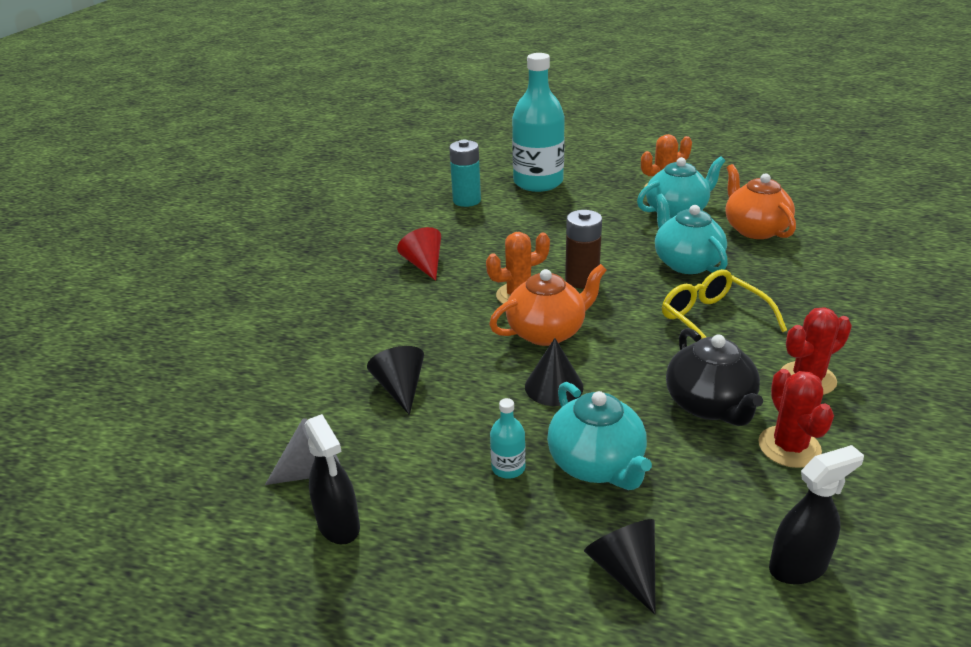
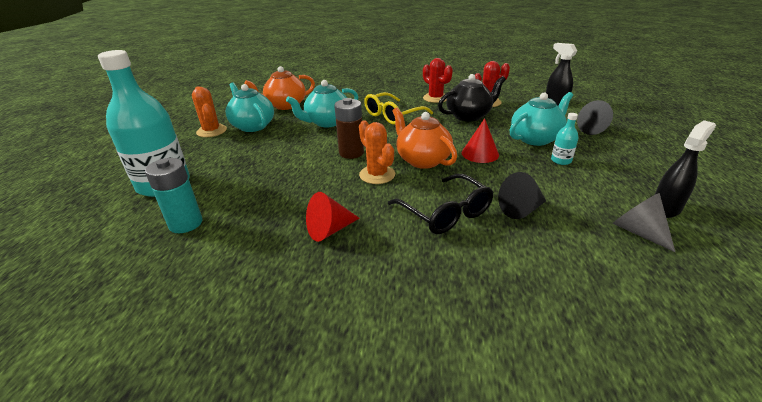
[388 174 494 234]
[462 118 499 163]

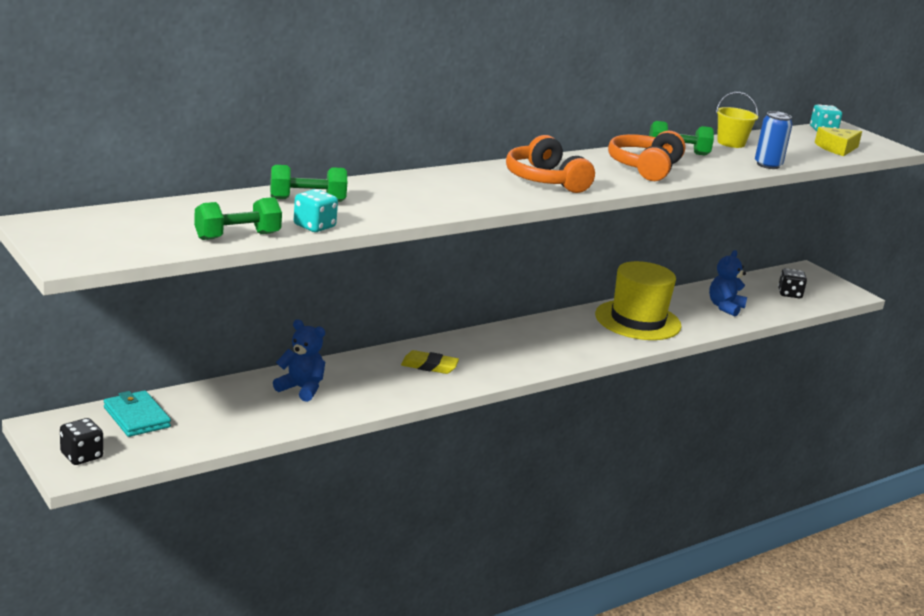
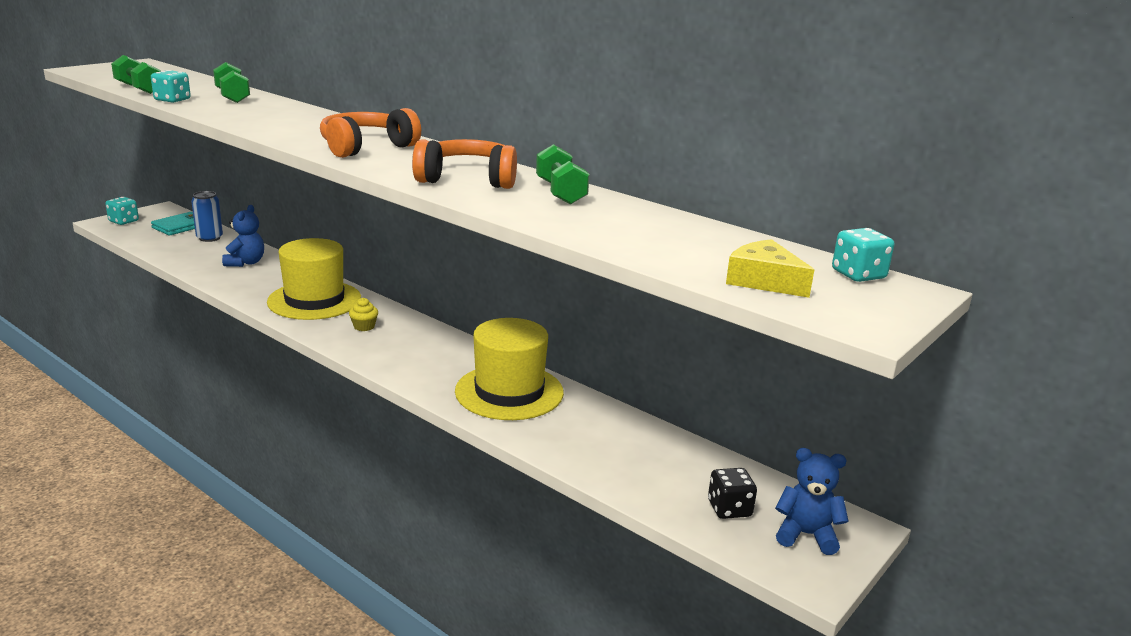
[105 197 139 225]
[191 191 223 242]
[267 238 361 320]
[349 298 378 331]
[775 448 849 555]
[716 92 758 148] (first image)

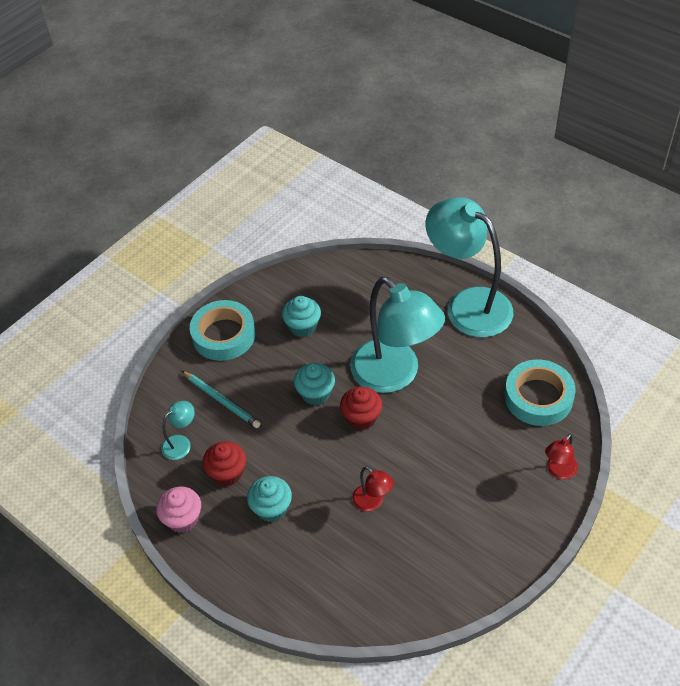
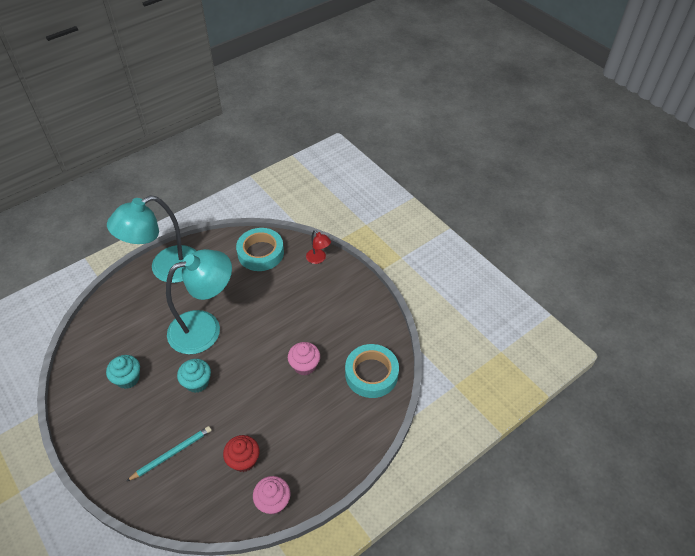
[288 342 320 376]
[345 344 399 398]
[161 401 195 460] (first image)
[247 476 292 522] (first image)
[340 387 382 430] (first image)

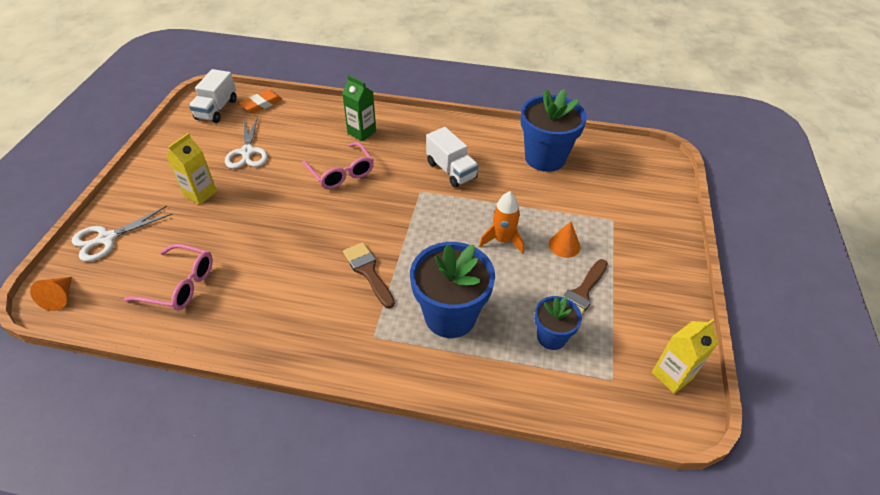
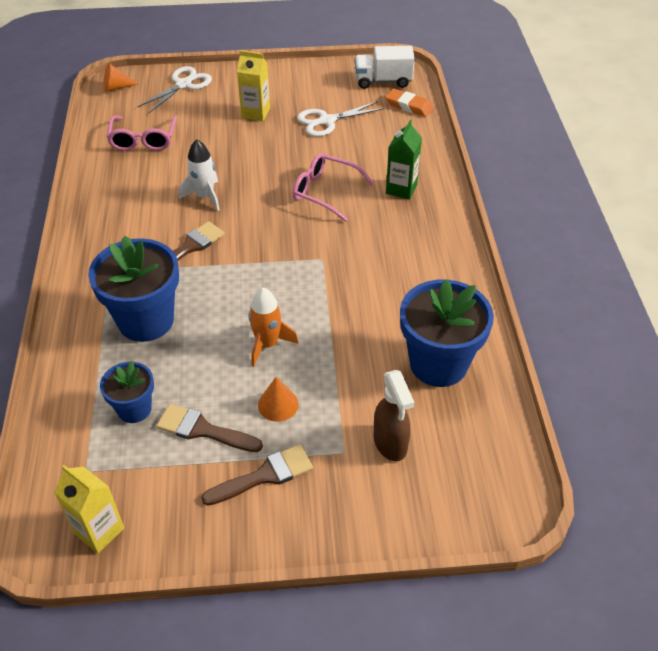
[137 66 212 114]
[179 139 220 211]
[201 444 313 506]
[293 153 374 222]
[373 370 414 461]
[426 127 479 188] (first image)

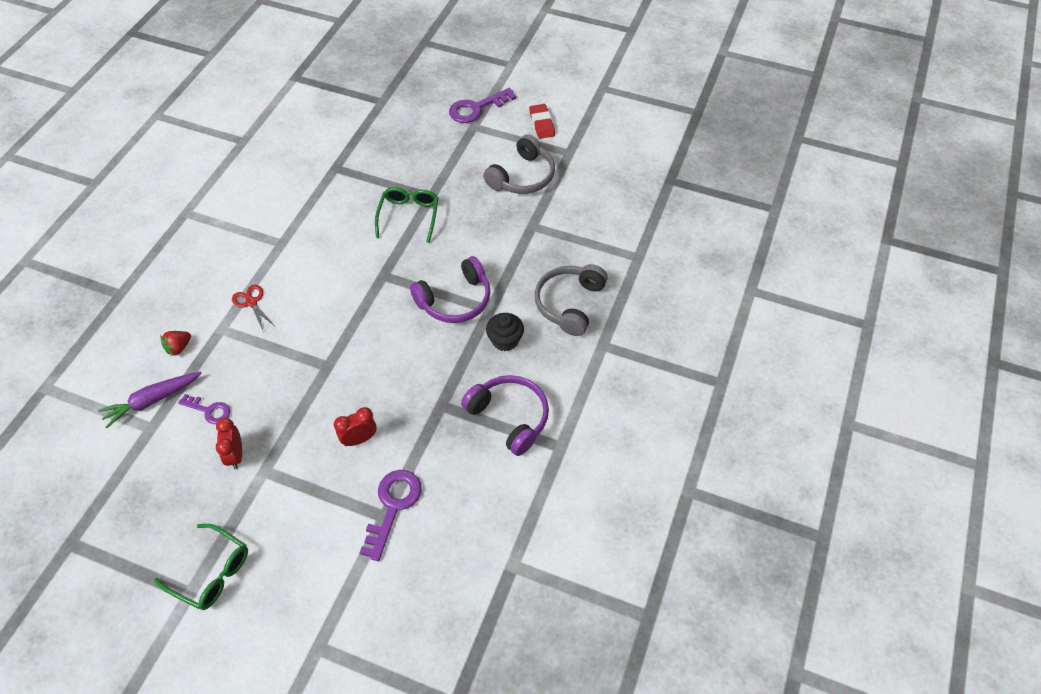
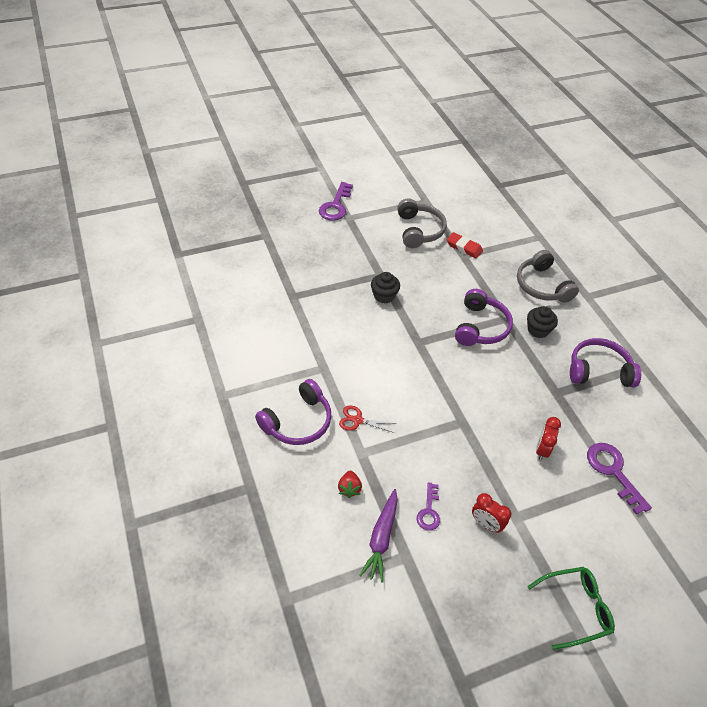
[255 379 331 445]
[371 272 400 304]
[417 482 440 531]
[447 232 483 258]

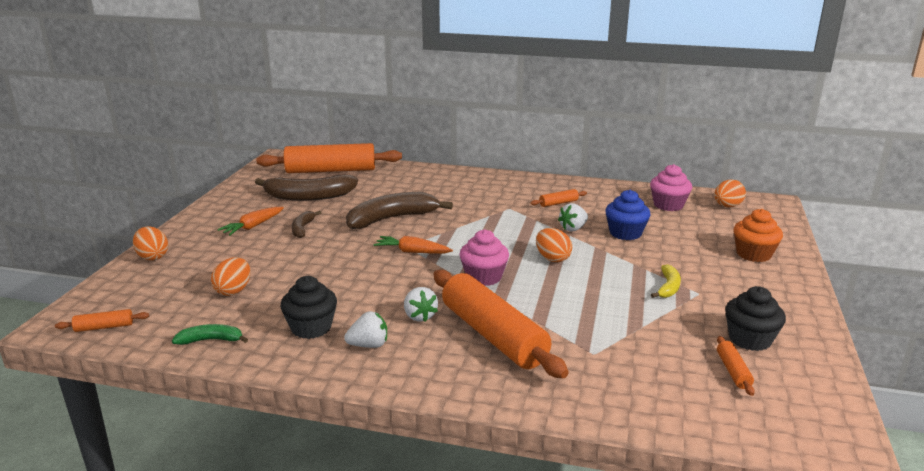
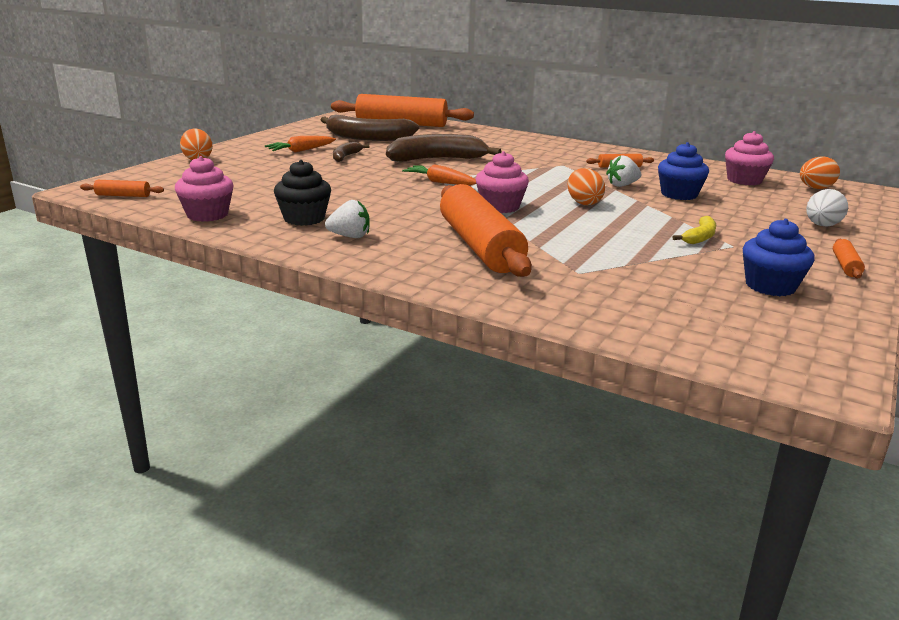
[175 156 234 222]
[743 219 815 296]
[806 189 848 226]
[833 239 865 278]
[211 257 250 296] (first image)
[404 287 438 322] (first image)

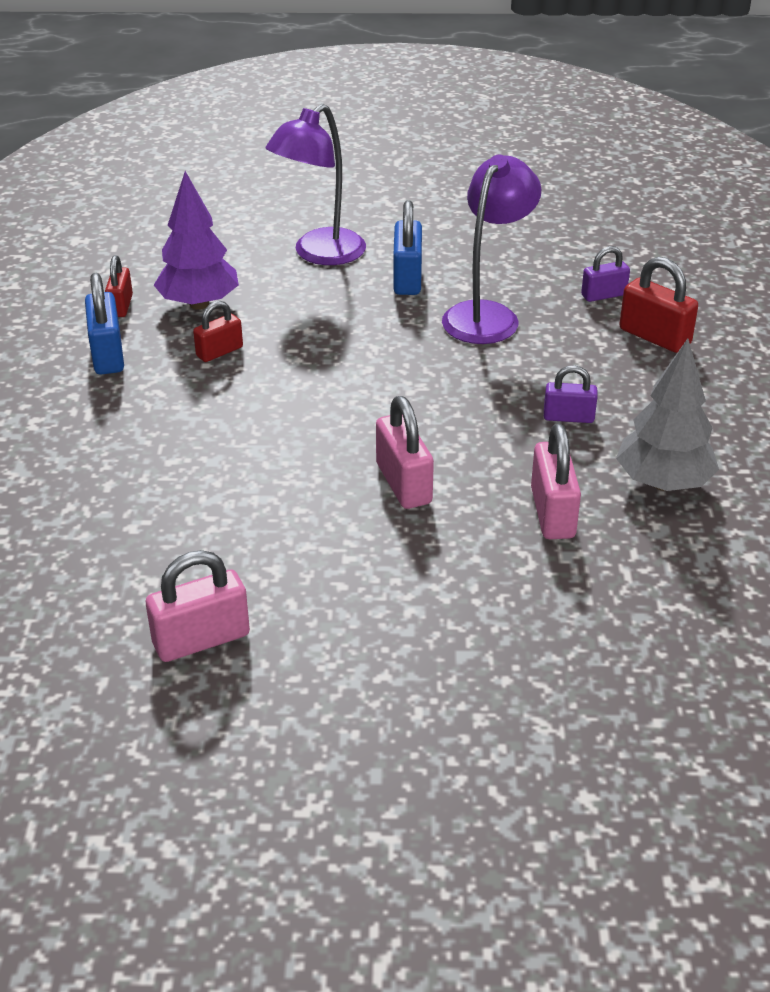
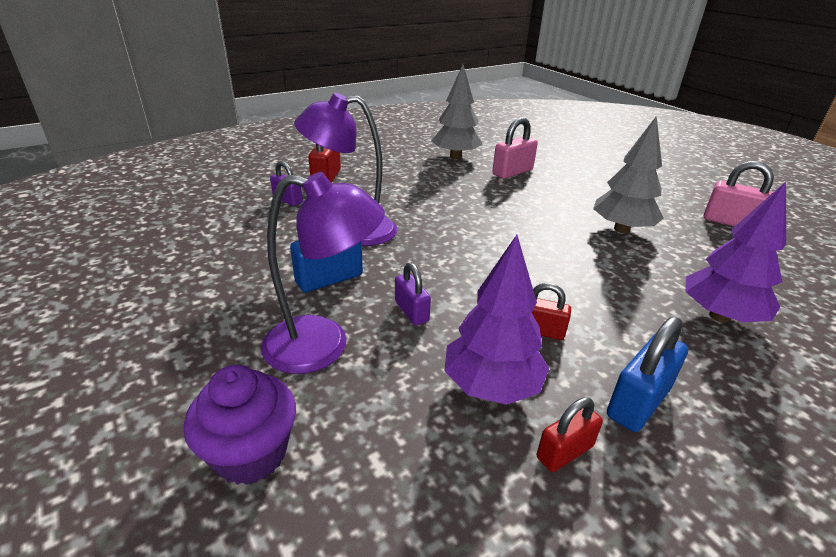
[184 365 296 485]
[395 263 431 325]
[593 116 664 233]
[686 182 786 322]
[376 396 434 509] (first image)

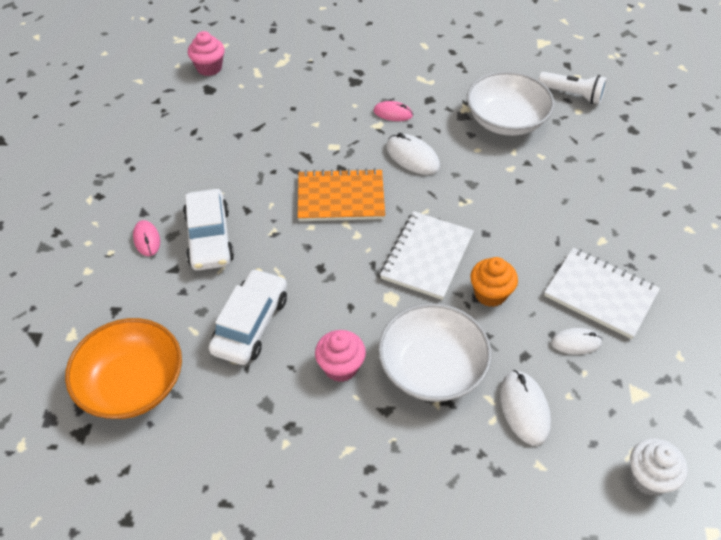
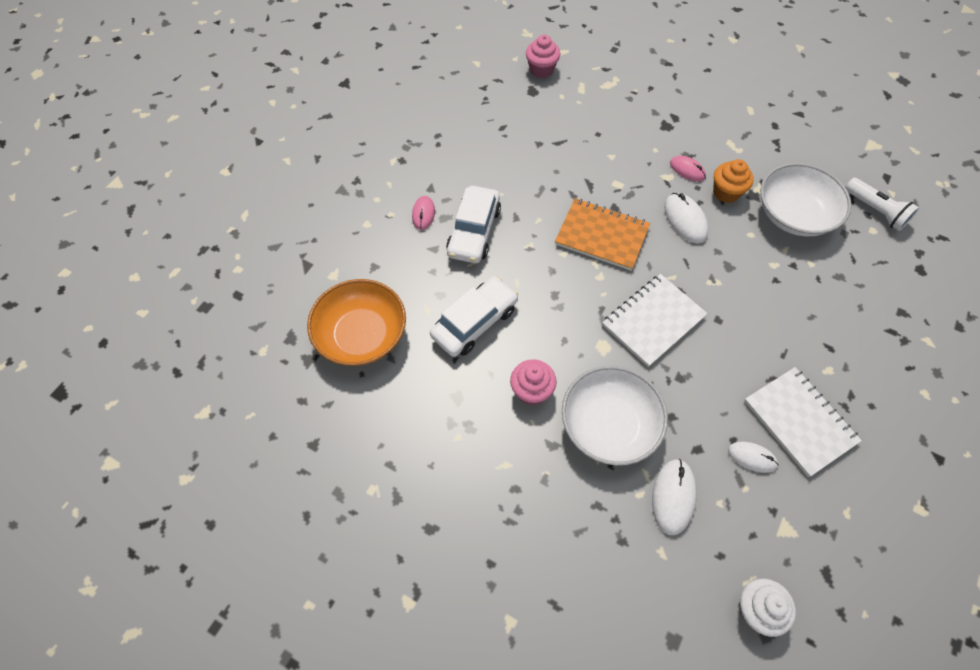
[713 159 754 203]

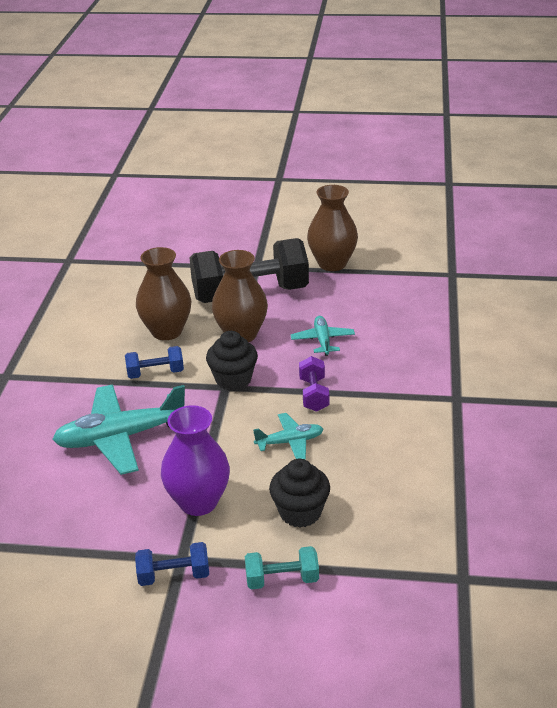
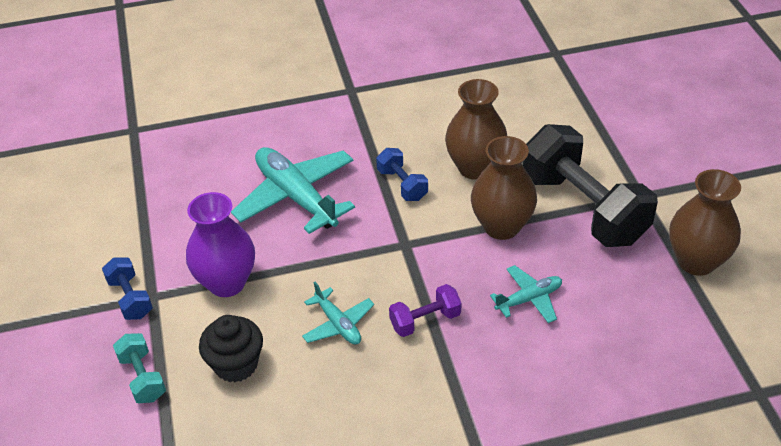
[206 331 258 391] (first image)

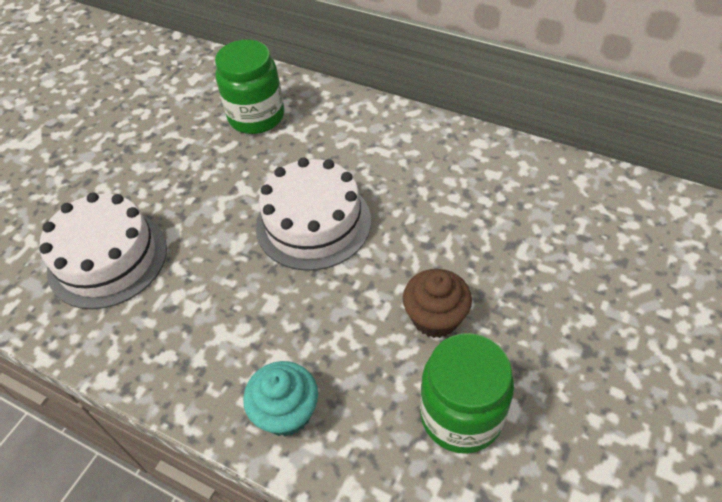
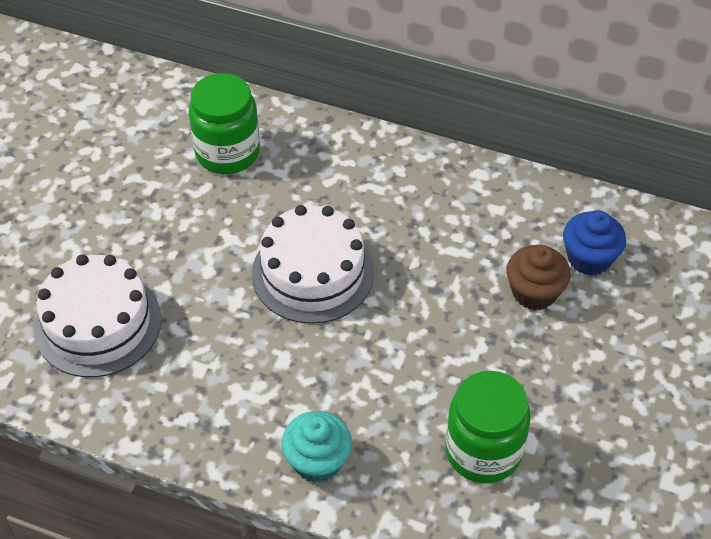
[507 245 571 310]
[563 210 626 275]

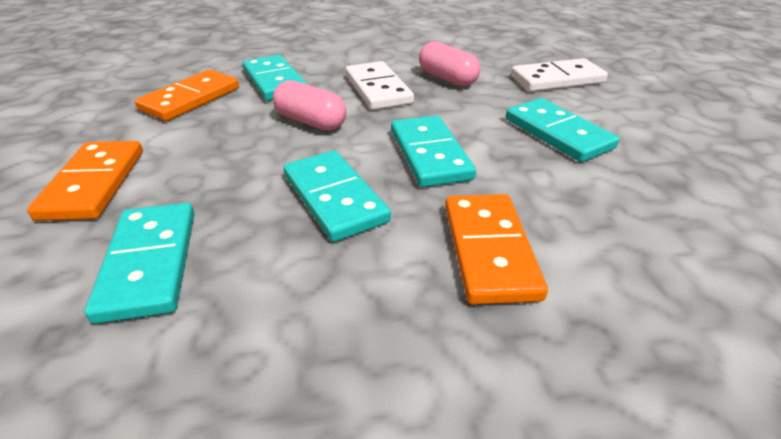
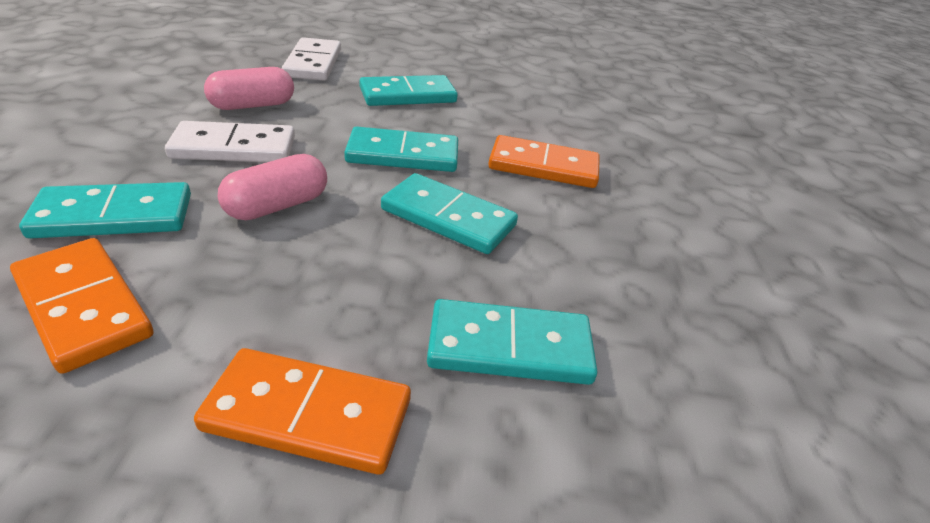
[381 173 518 254]

